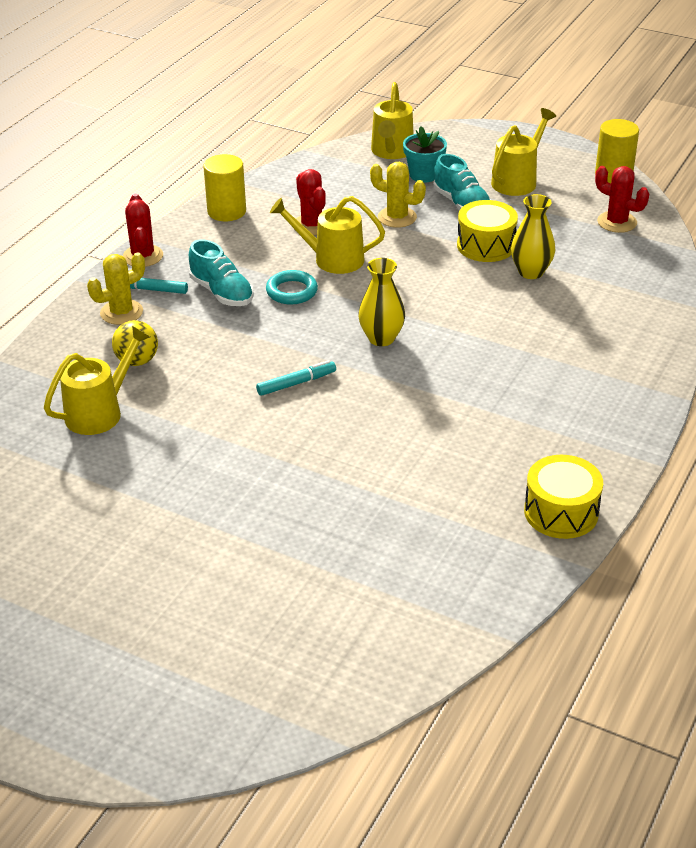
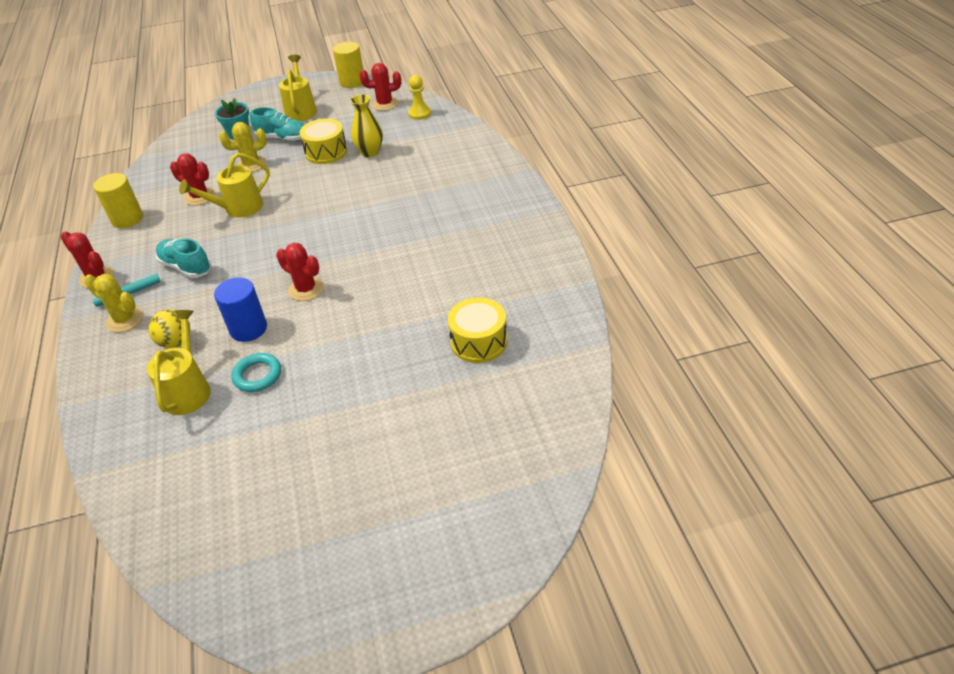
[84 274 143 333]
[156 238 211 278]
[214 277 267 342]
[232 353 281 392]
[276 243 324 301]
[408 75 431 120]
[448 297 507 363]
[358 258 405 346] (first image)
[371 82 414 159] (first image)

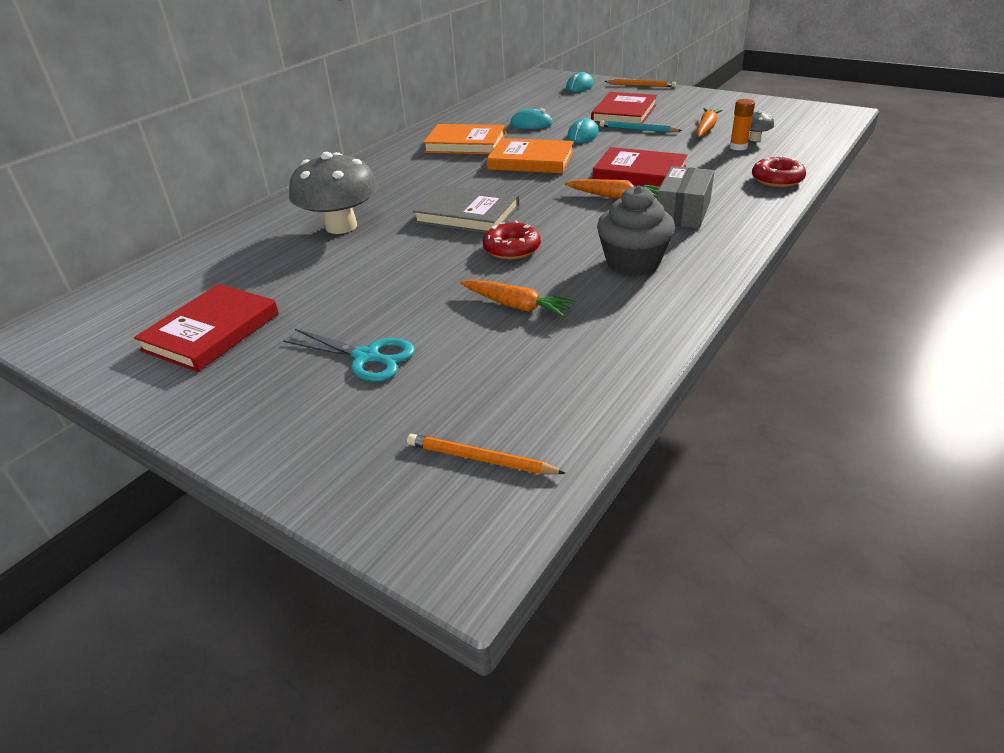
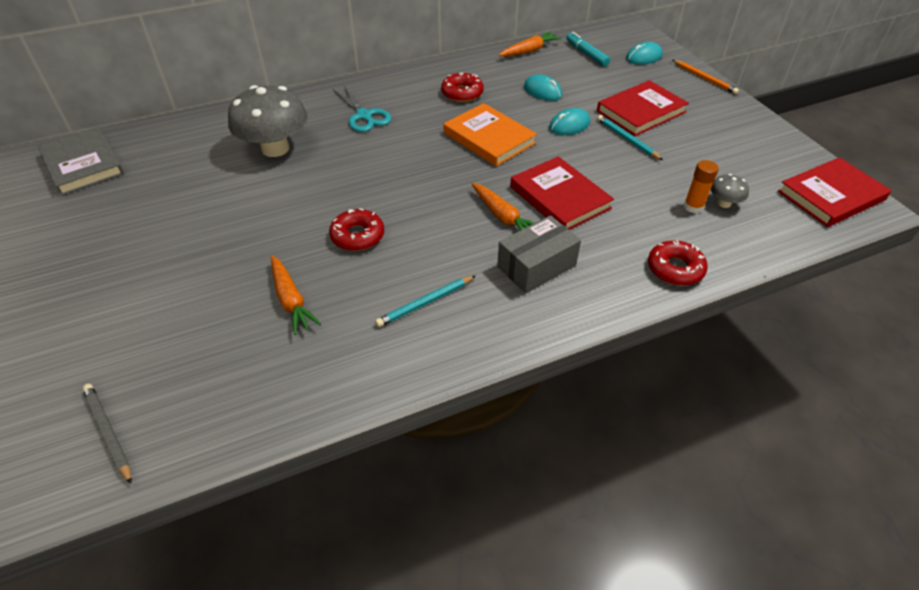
[38 127 124 196]
[82 384 132 484]
[333 86 391 132]
[375 276 475 327]
[441 72 484 102]
[499 32 561 56]
[566 32 610 66]
[778 157 892 227]

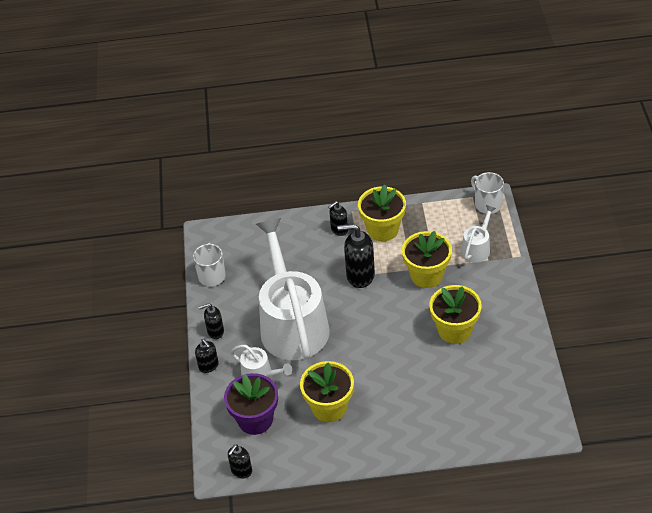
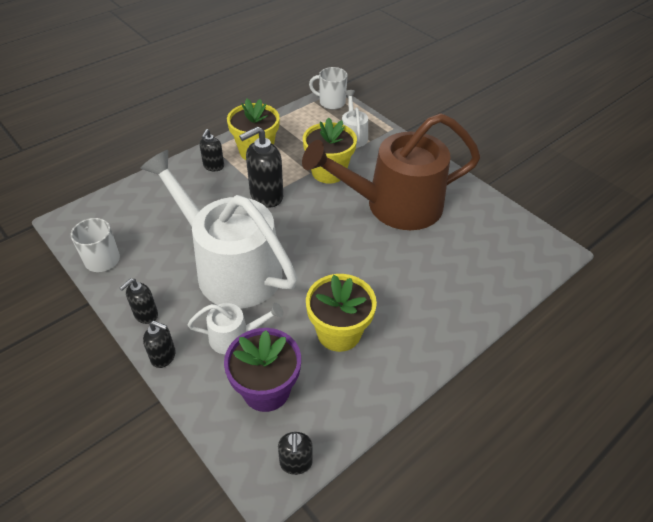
[302 113 481 230]

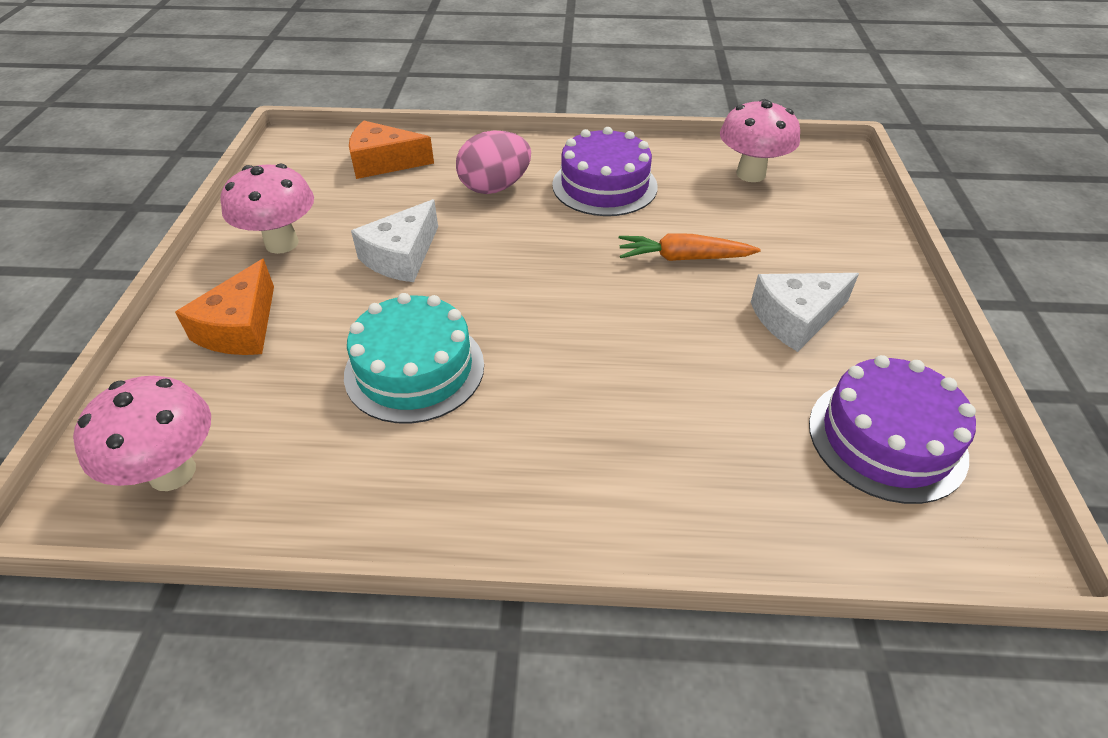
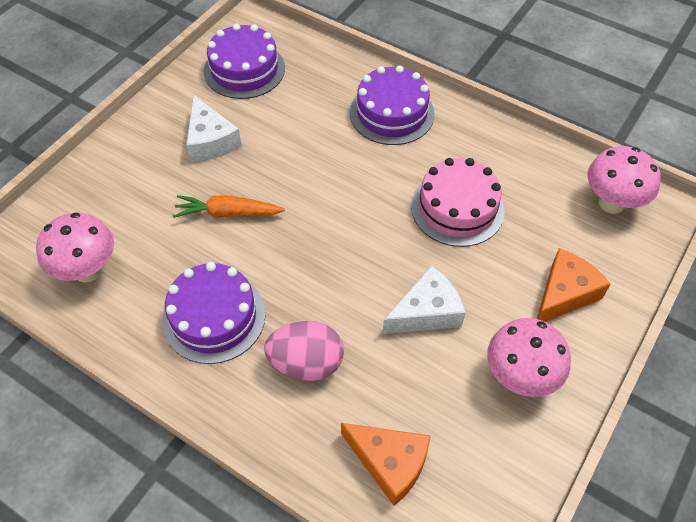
[173 195 285 218]
[186 94 242 162]
[350 65 435 145]
[411 158 505 247]

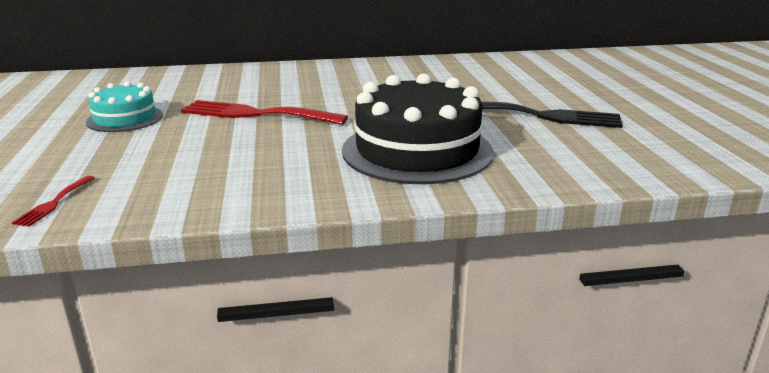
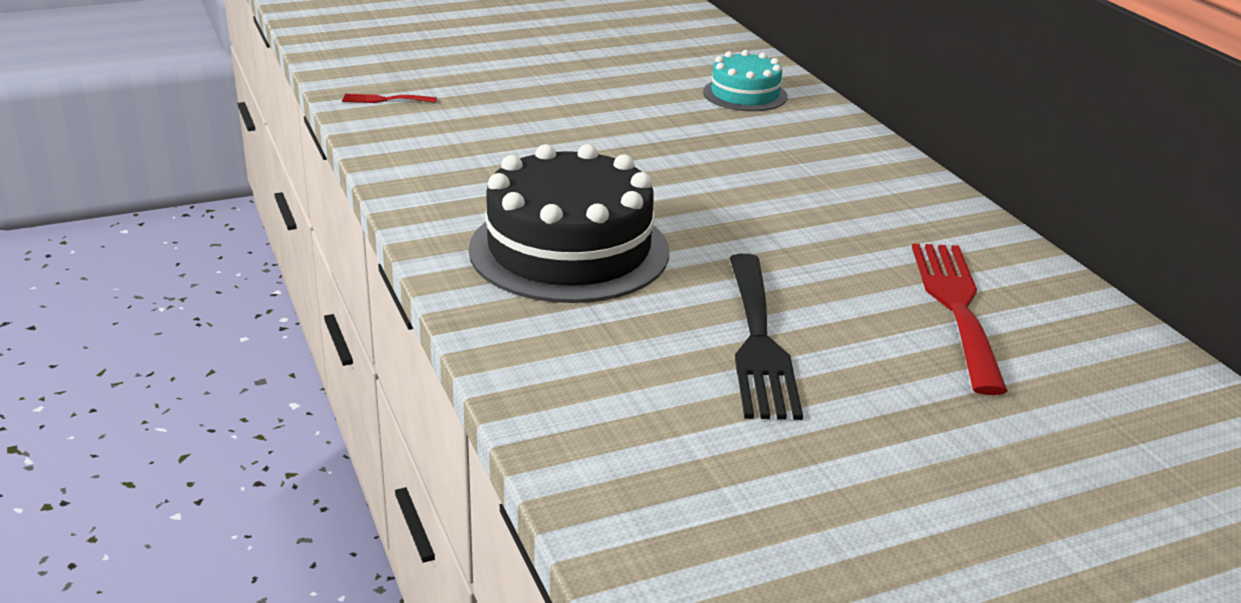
[703 50 787 111]
[912 243 1008 395]

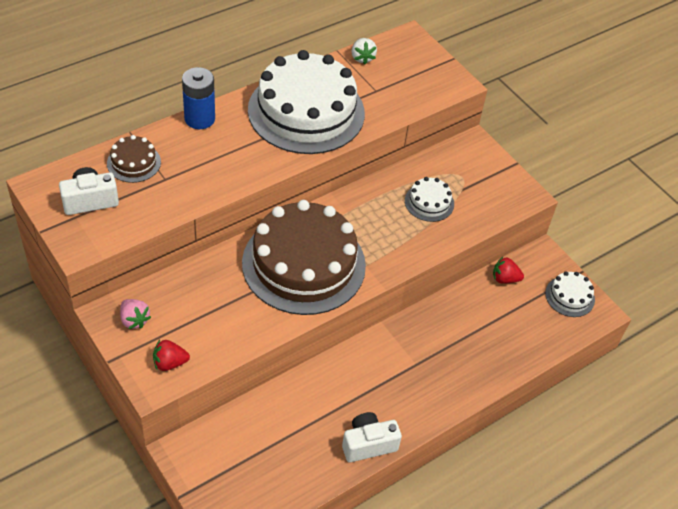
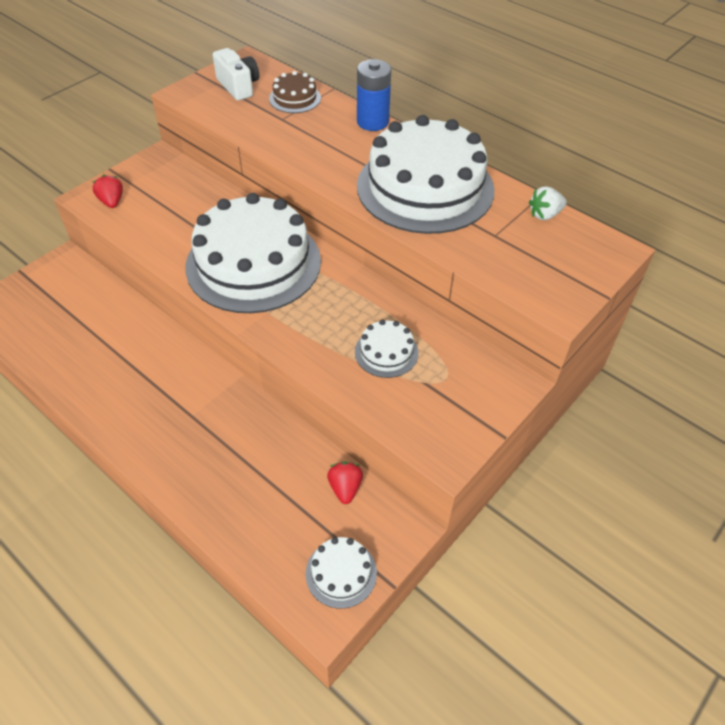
[185 193 321 313]
[120 299 151 329] (first image)
[342 412 402 462] (first image)

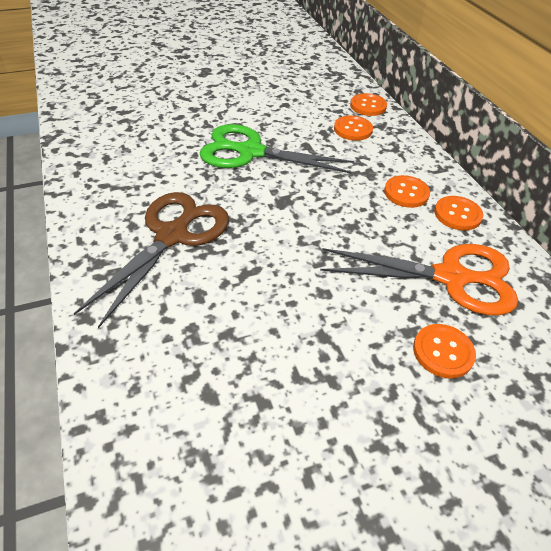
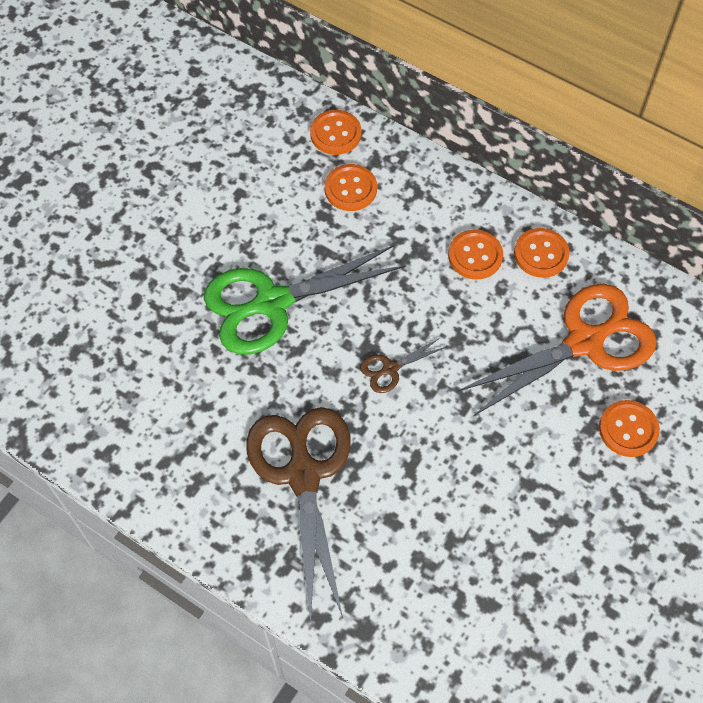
[360 338 446 393]

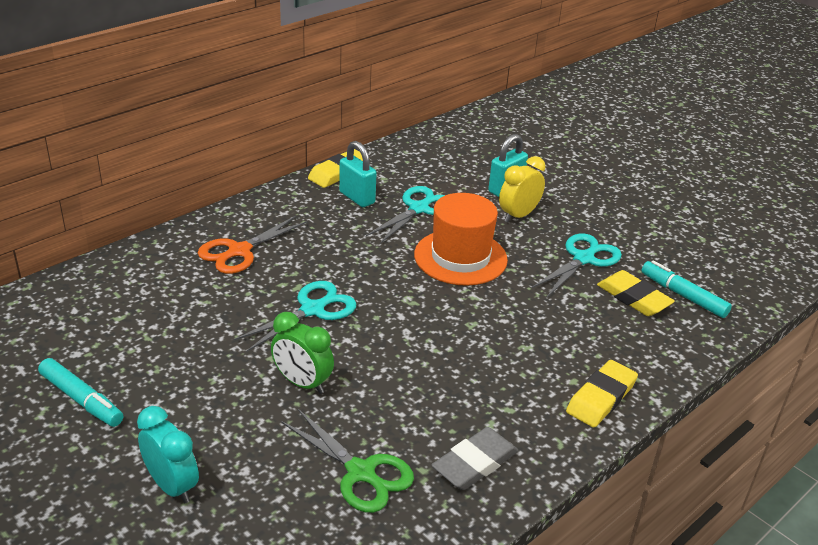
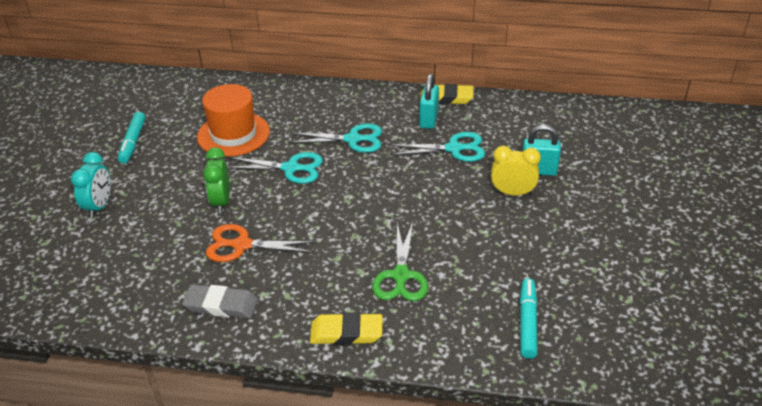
[197 84 270 157]
[206 224 316 262]
[289 124 382 153]
[372 222 428 301]
[597 270 675 316] (first image)

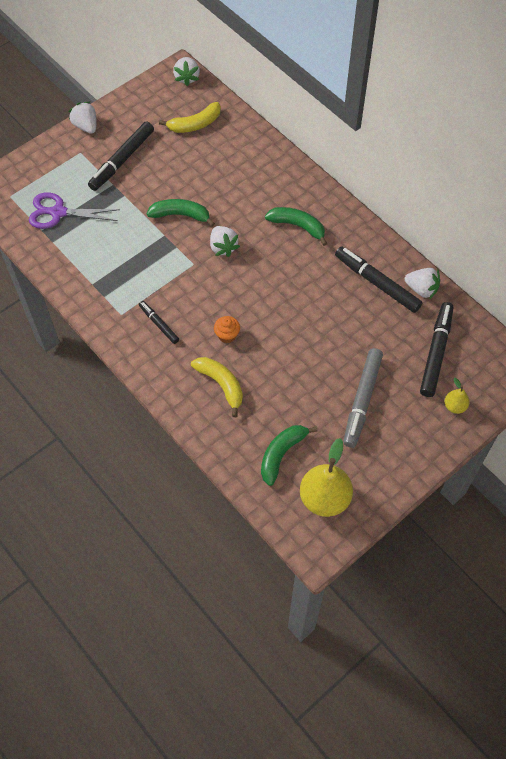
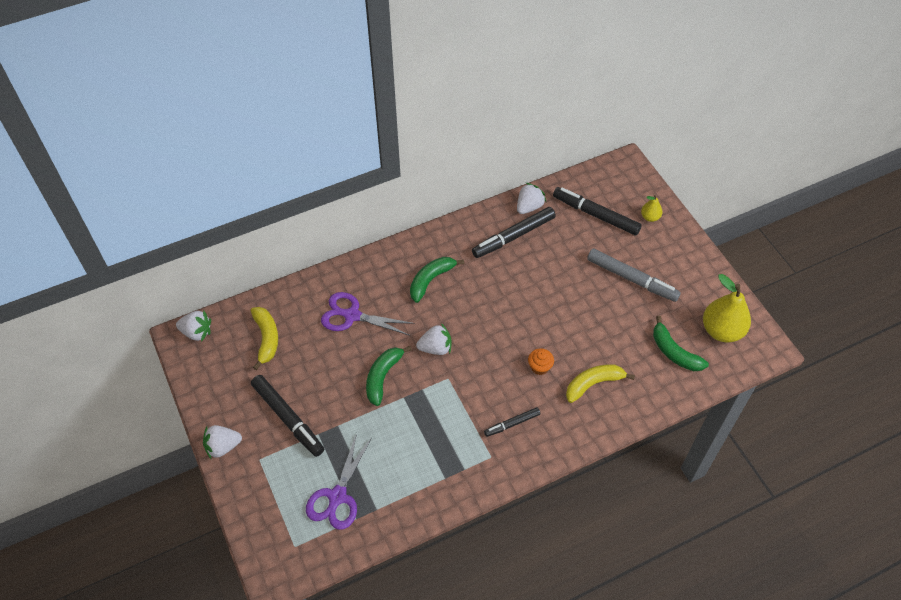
[321 292 415 335]

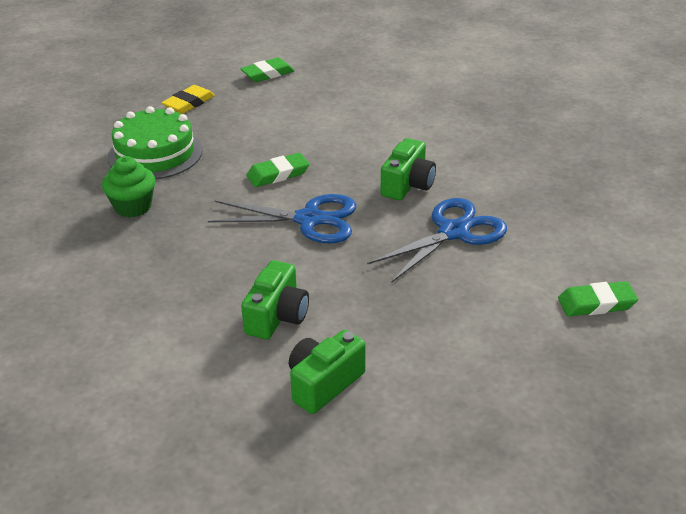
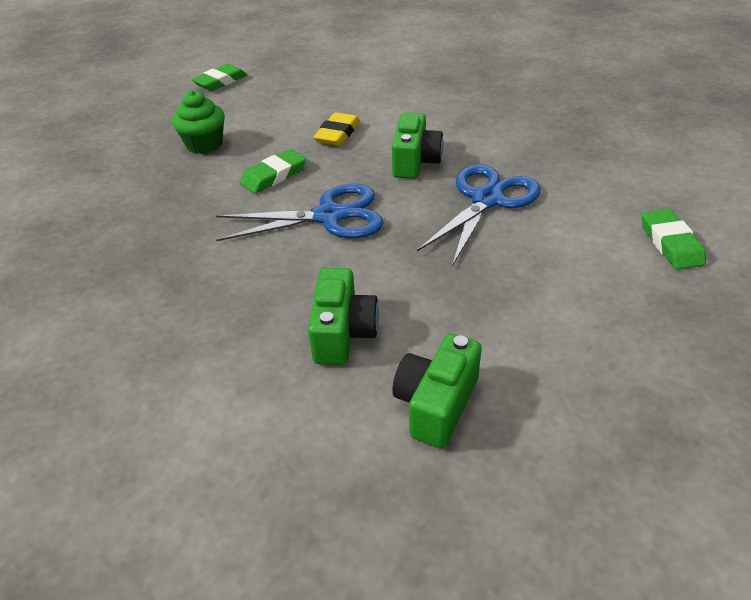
[172 90 225 154]
[313 112 360 146]
[642 208 706 270]
[108 106 203 179] (first image)

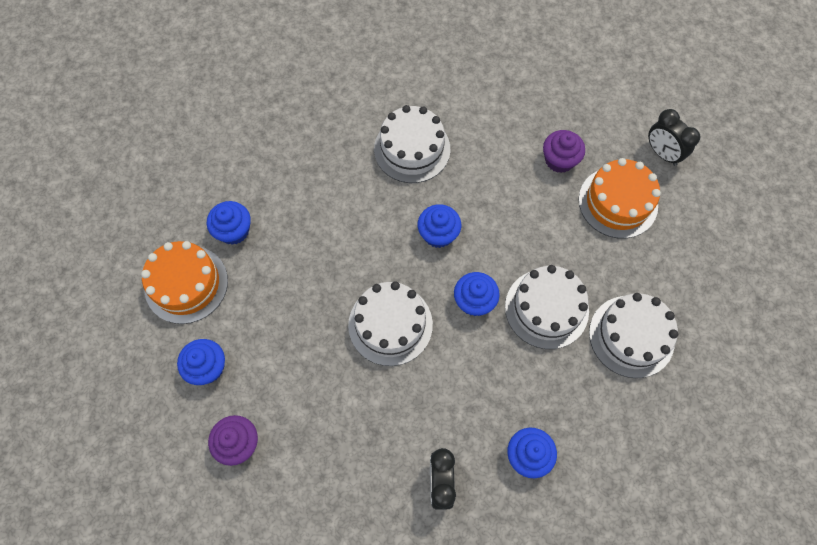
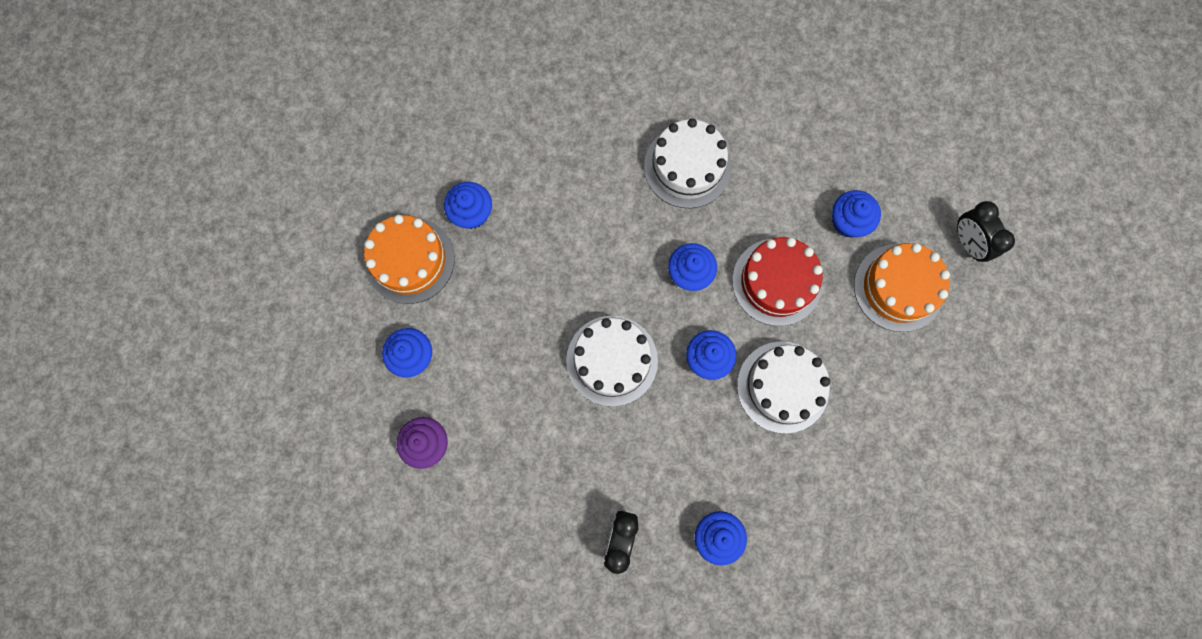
[732 237 823 326]
[832 190 881 238]
[589 293 678 378] (first image)

